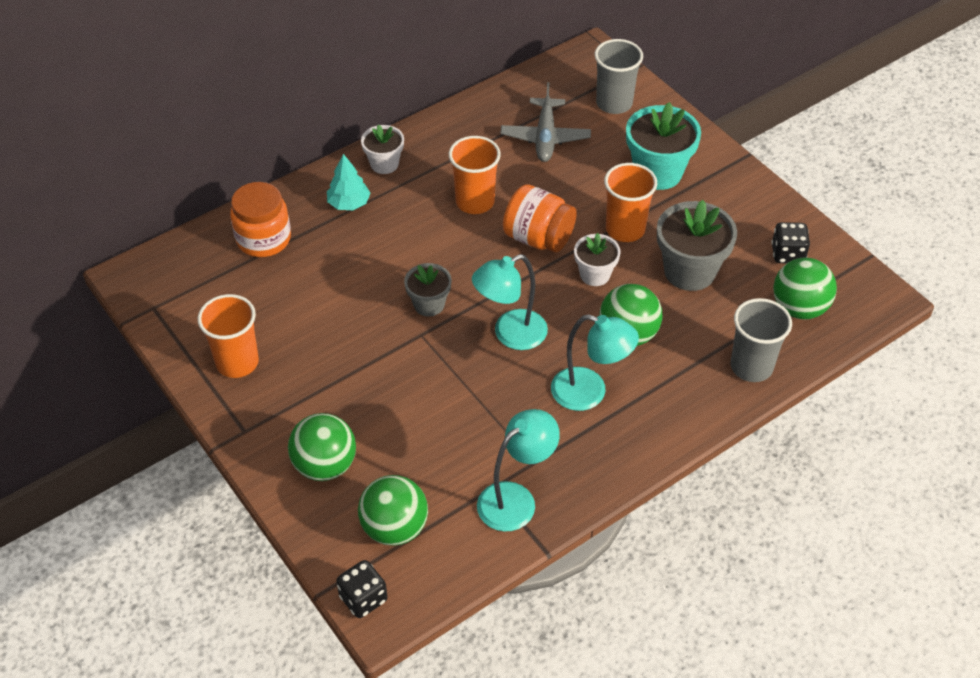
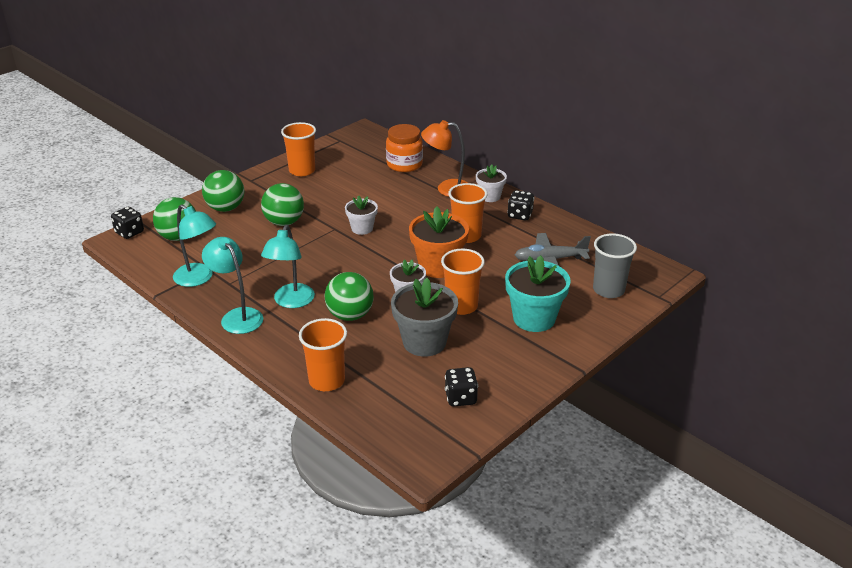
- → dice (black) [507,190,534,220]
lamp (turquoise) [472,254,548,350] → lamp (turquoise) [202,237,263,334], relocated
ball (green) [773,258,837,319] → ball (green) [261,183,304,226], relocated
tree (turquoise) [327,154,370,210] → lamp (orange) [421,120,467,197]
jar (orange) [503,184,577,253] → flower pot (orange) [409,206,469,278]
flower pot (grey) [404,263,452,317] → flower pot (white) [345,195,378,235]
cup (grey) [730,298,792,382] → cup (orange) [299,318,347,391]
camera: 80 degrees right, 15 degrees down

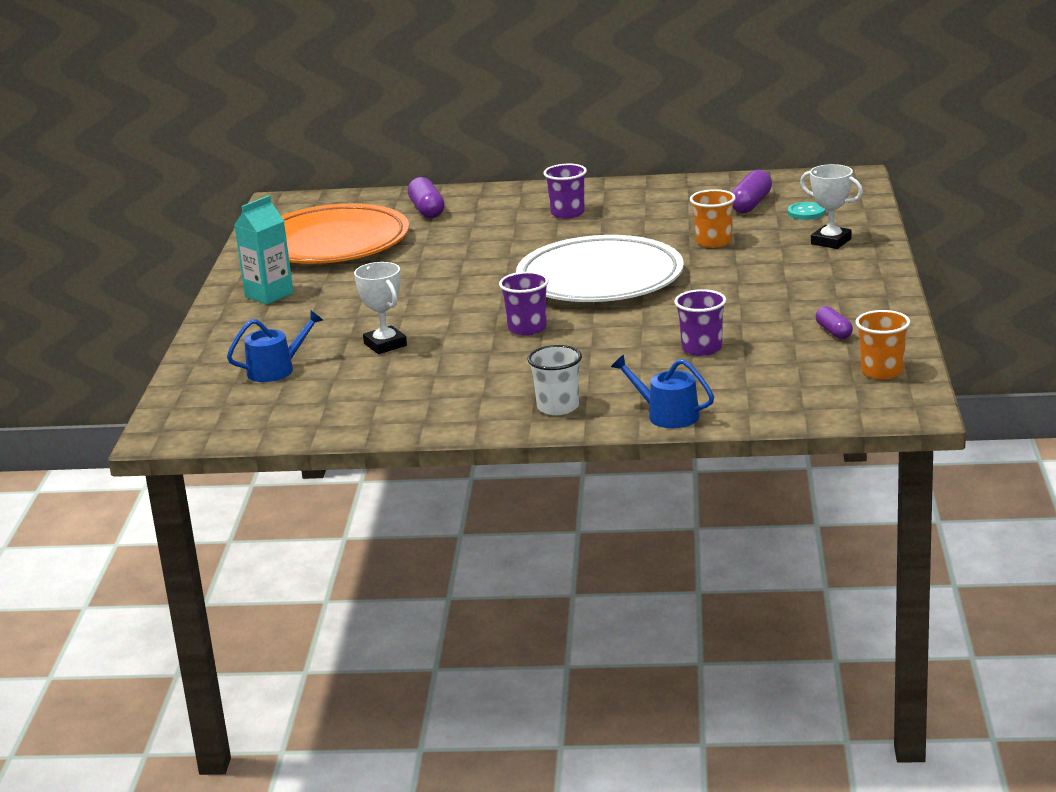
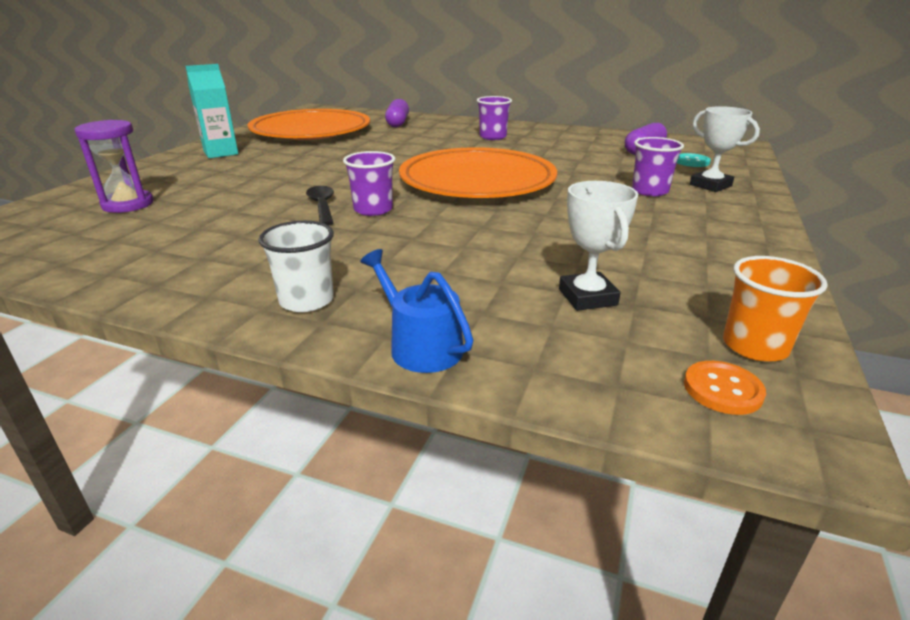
cup (orange) [690,189,736,248] → -
capsule (purple) [816,306,853,339] → -
- → spoon (black) [306,186,334,226]
- → button (orange) [684,361,766,415]
trophy (white) [354,262,407,354] → trophy (white) [559,181,638,311], relocated
cup (purple) [674,289,726,356] → cup (purple) [632,137,684,196], relocated
watering can (blue) [227,310,323,382] → hourglass (purple) [74,120,154,213]
plate (white) [516,235,684,302] → plate (orange) [399,147,557,198]
camera: 15 degrees right, 5 degrees up

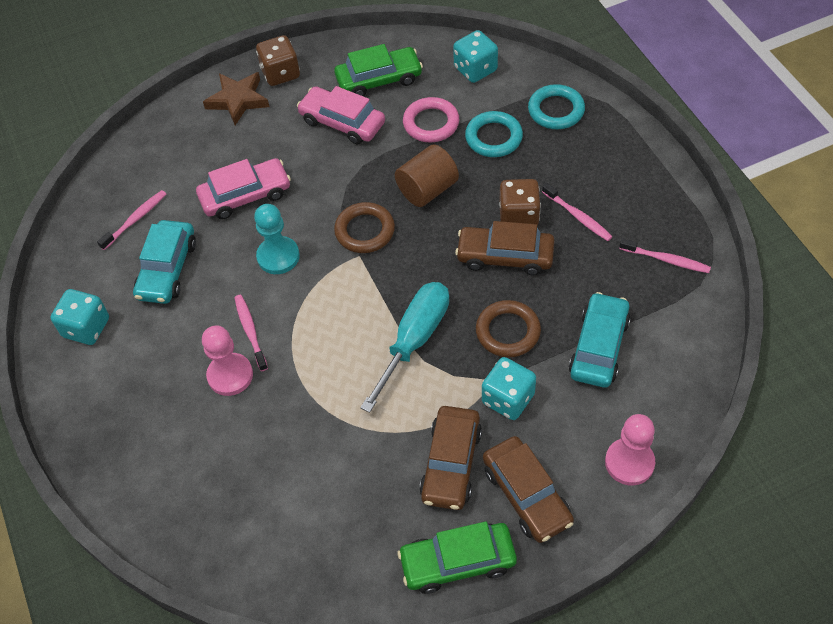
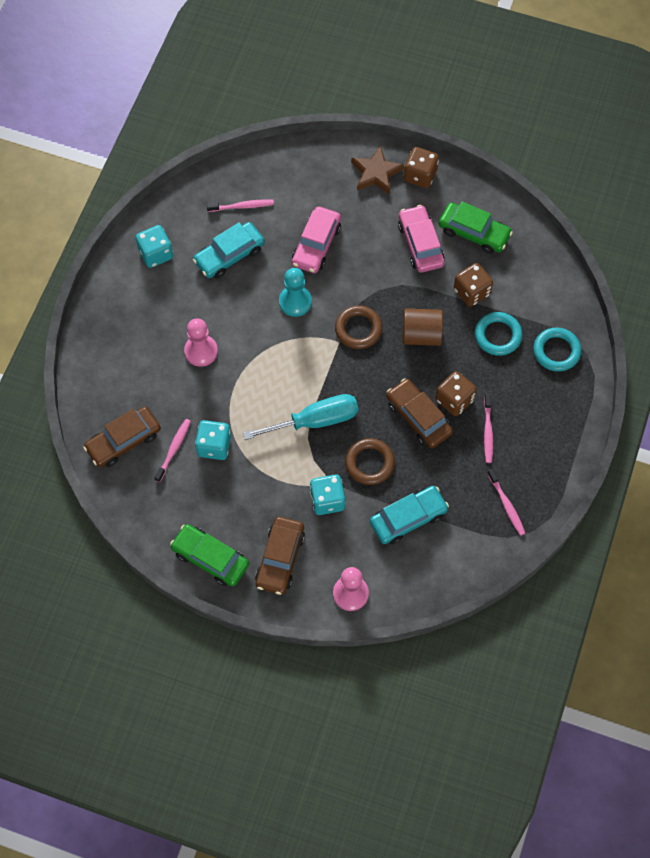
toothbrush (pink) [234,295,268,371] → toothbrush (pink) [154,419,191,482], relocated
car (brown) [419,406,482,510] → car (brown) [83,406,161,467], relocated
dice (turquoise) [453,30,498,83] → dice (turquoise) [195,420,231,460], relocated
ring (pink) [403,97,459,143] → dice (brown) [454,263,493,307]
car (pink) [196,158,291,219] → car (pink) [292,206,341,273], 90 degrees clockwise
camera: 40 degrees right, 10 degrees up

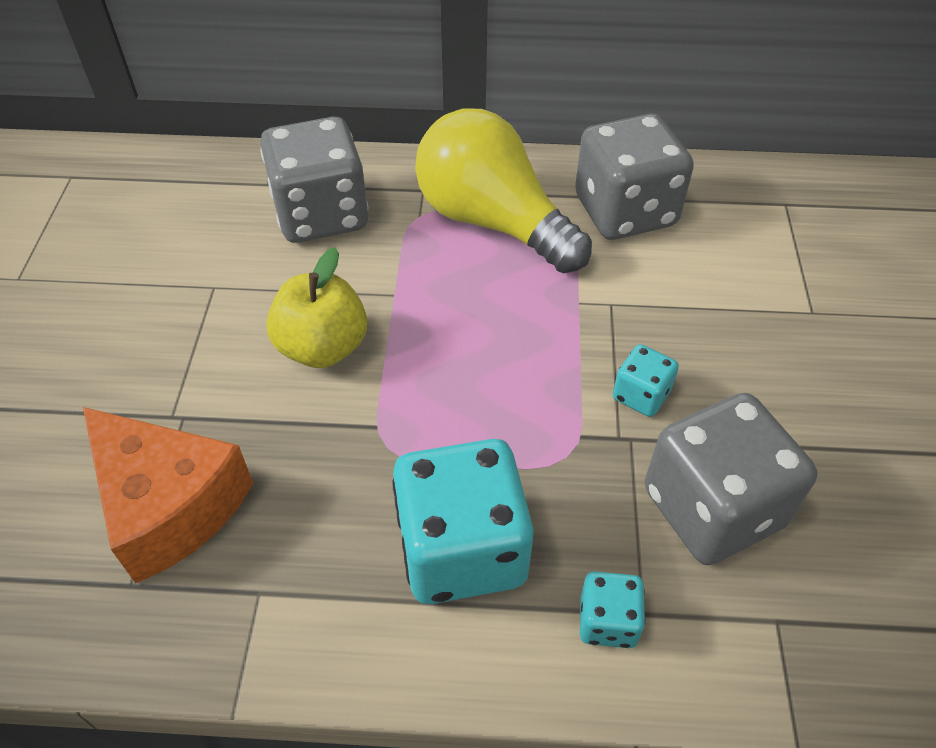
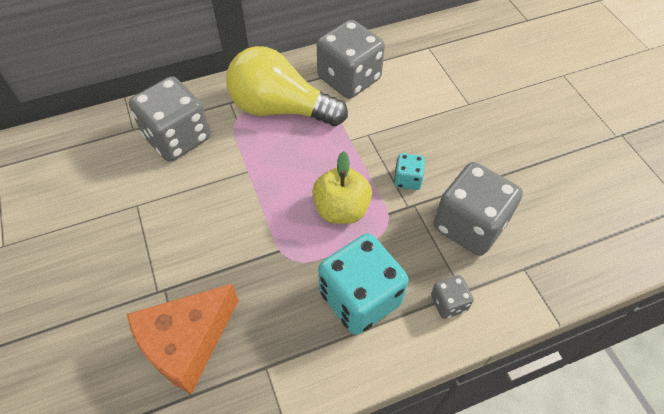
apple (yellow) [266,247,367,368] → apple (yellow) [312,151,372,224], relocated
dice (turquoise) [580,571,645,648] → dice (grey) [431,275,474,319]
cheese (orange) [83,407,253,583] → cheese (orange) [127,284,239,394], 120 degrees clockwise
camera: 25 degrees left, 5 degrees up

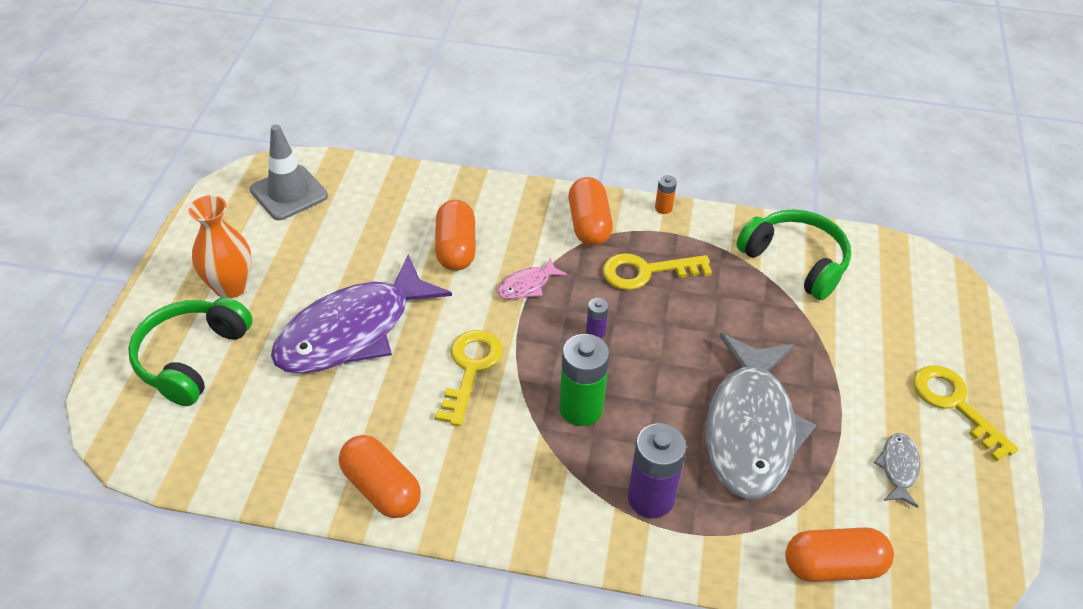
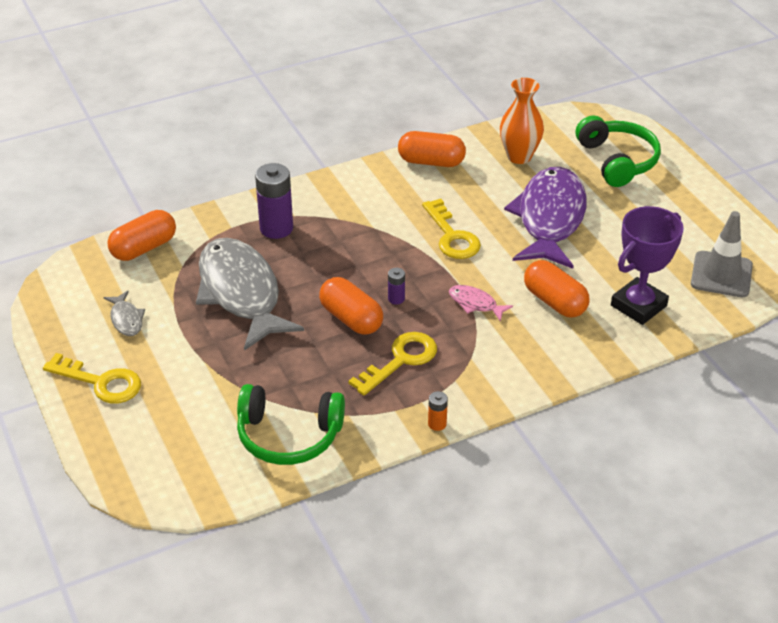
battery (green) [559,334,609,426] → -
- → trophy (purple) [611,206,684,325]
vase (orange) [189,195,252,298] → vase (orange) [500,78,544,164], relocated
capsule (orange) [569,177,613,246] → capsule (orange) [319,277,383,335], relocated
fish (pink) [497,257,567,300] → fish (pink) [449,285,513,322], 75 degrees counterclockwise
camera: 145 degrees right, 5 degrees down

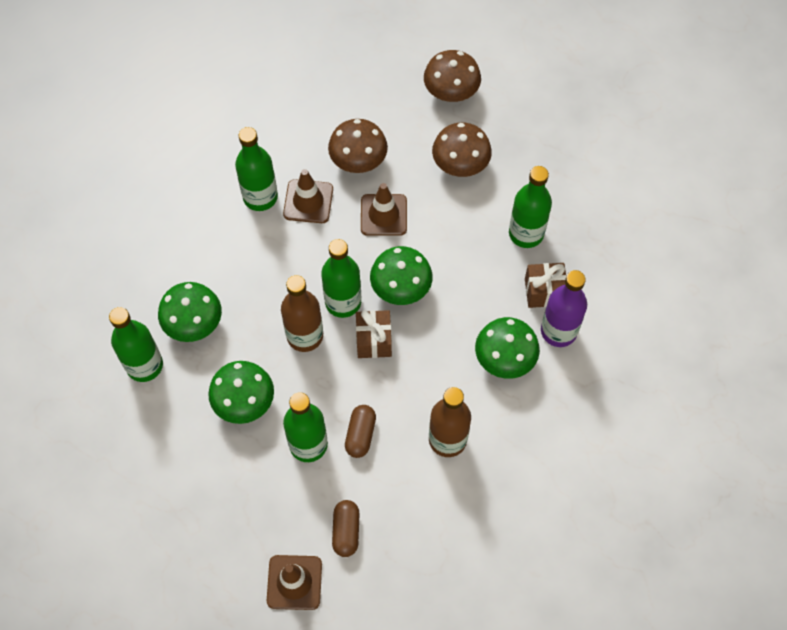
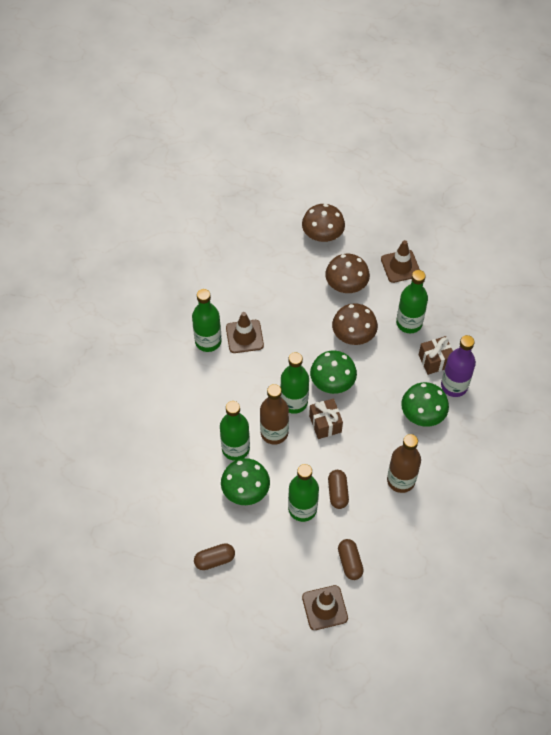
mushroom (green) [158,282,222,342] → -
- → capsule (brown) [194,543,235,570]
bottle (green) [109,307,163,382] → bottle (green) [220,401,250,461], relocated
mushroom (brown) [328,119,388,173] → mushroom (brown) [332,303,378,345], relocated
traffic cone (brown) [361,183,407,236] → traffic cone (brown) [381,240,420,283], relocated
camera: 15 degrees left, 5 degrees down

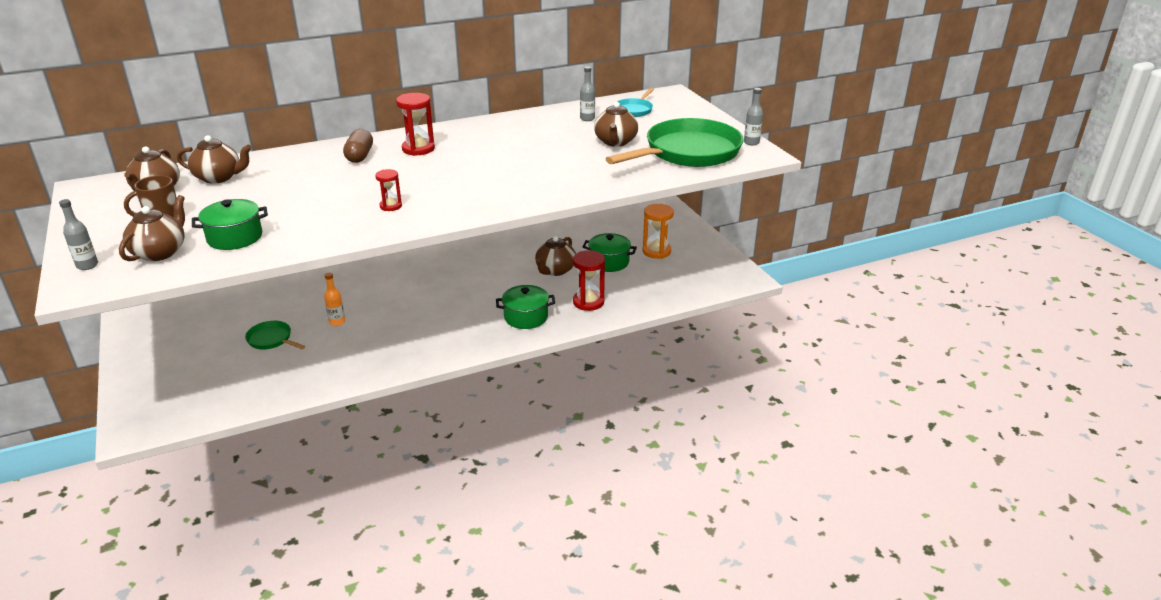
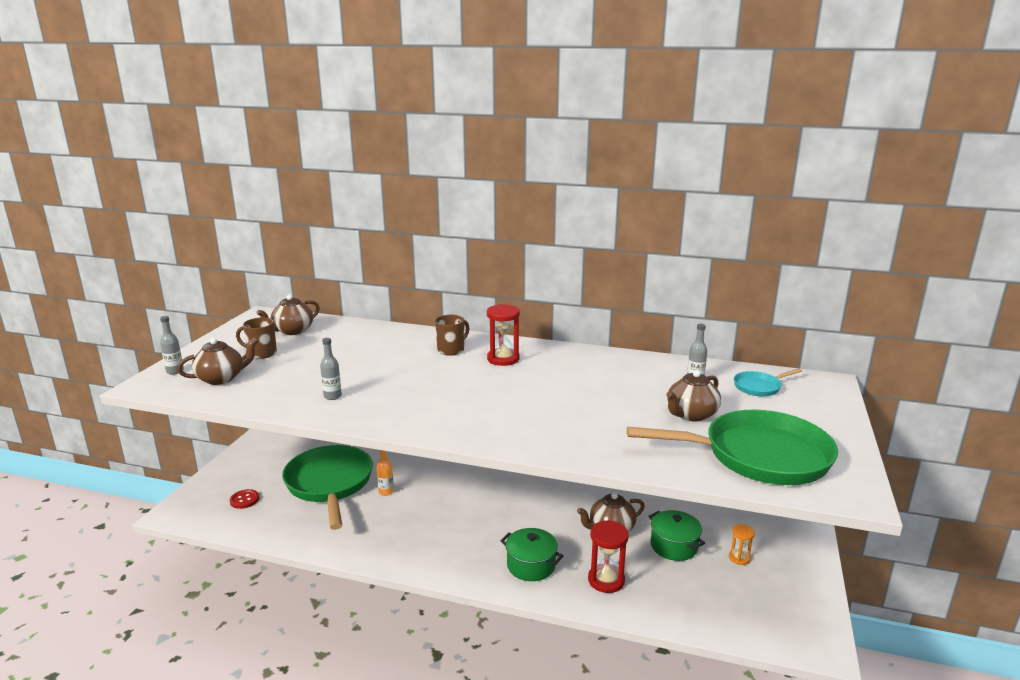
teapot (brown) [177,135,252,184] → -
pot (green) [192,199,268,250] → -
hourglass (red) [375,169,402,211] → -
- → button (red) [230,489,259,509]
bottle (grey) [744,88,763,145] → bottle (grey) [320,338,342,400], relocated
capsule (brown) [343,129,373,163] → mug (brown) [435,315,469,356]
pan (green) [245,321,305,349] → pan (green) [282,445,373,530], x2.24
hourglass (orange) [642,204,674,259] → hourglass (orange) [729,524,755,565], x0.59
camera: 40 degrees right, 10 degrees down

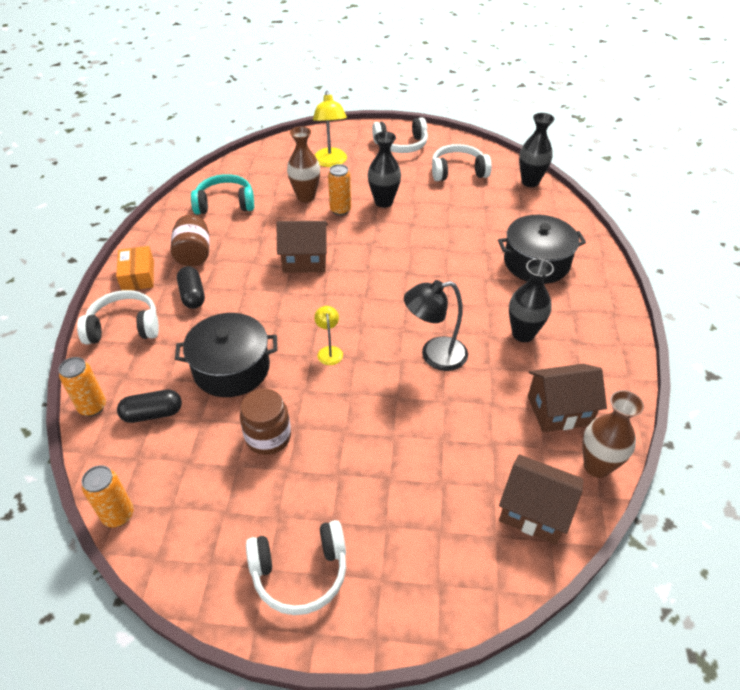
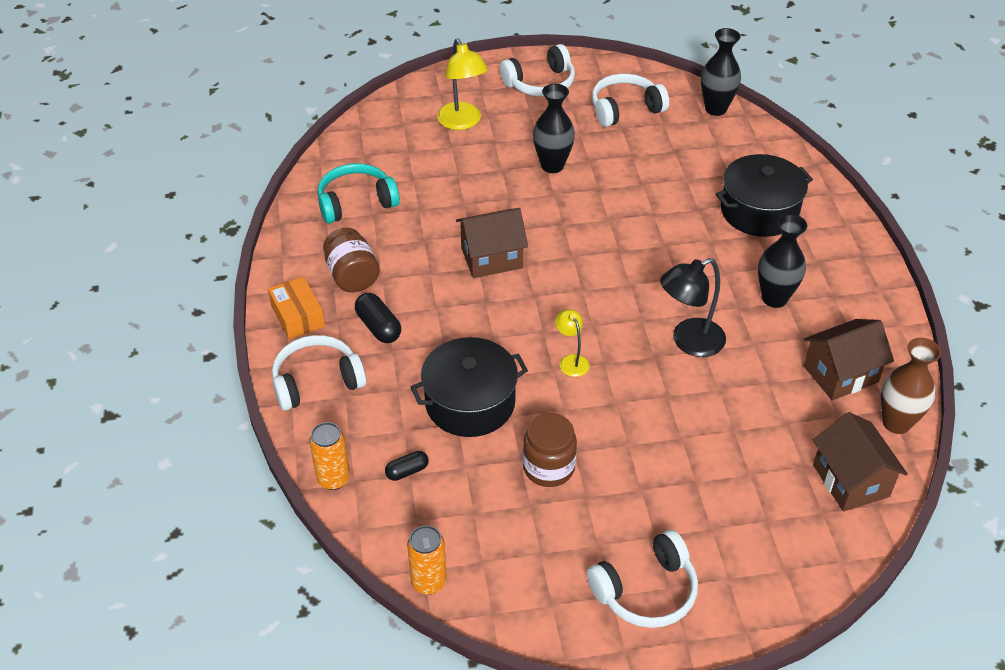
vase (brown) [287,126,320,202] → -
can (orange) [328,164,351,216] → -
house (brown) [499,454,583,545] → house (brown) [813,412,908,511], 60 degrees clockwise
capsule (black) [117,390,182,423] → capsule (black) [385,451,429,481], x0.64
camera: 15 degrees left, 0 degrees up

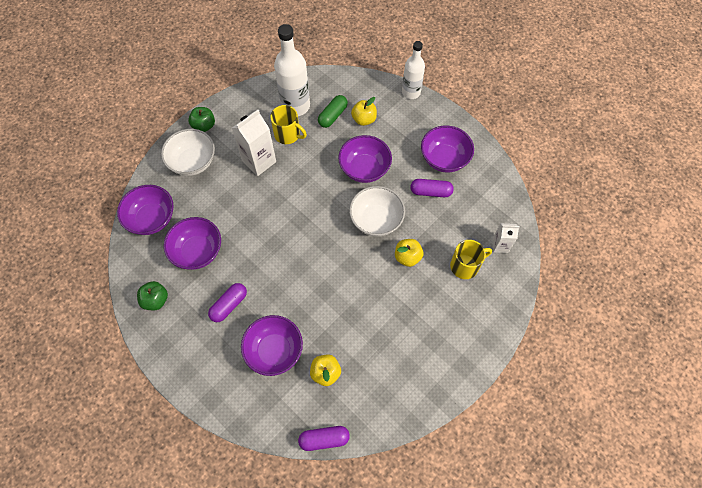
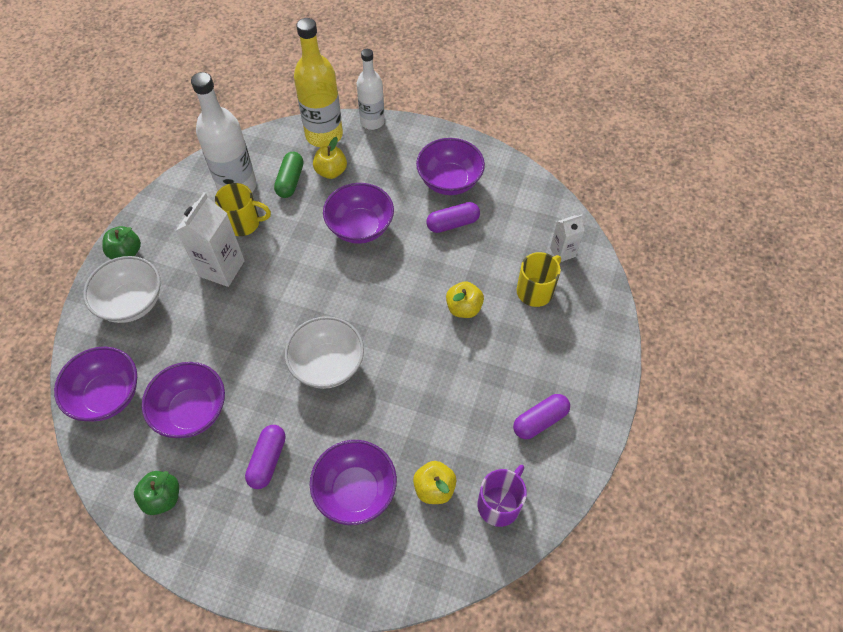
- → bottle (yellow) [294,18,343,147]
- → mug (purple) [477,465,527,527]
capsule (purple) [298,426,350,451] → capsule (purple) [513,394,570,439], relocated
bowl (white) [349,186,405,237] → bowl (white) [285,316,364,389], relocated
camera: 25 degrees left, 5 degrees down

